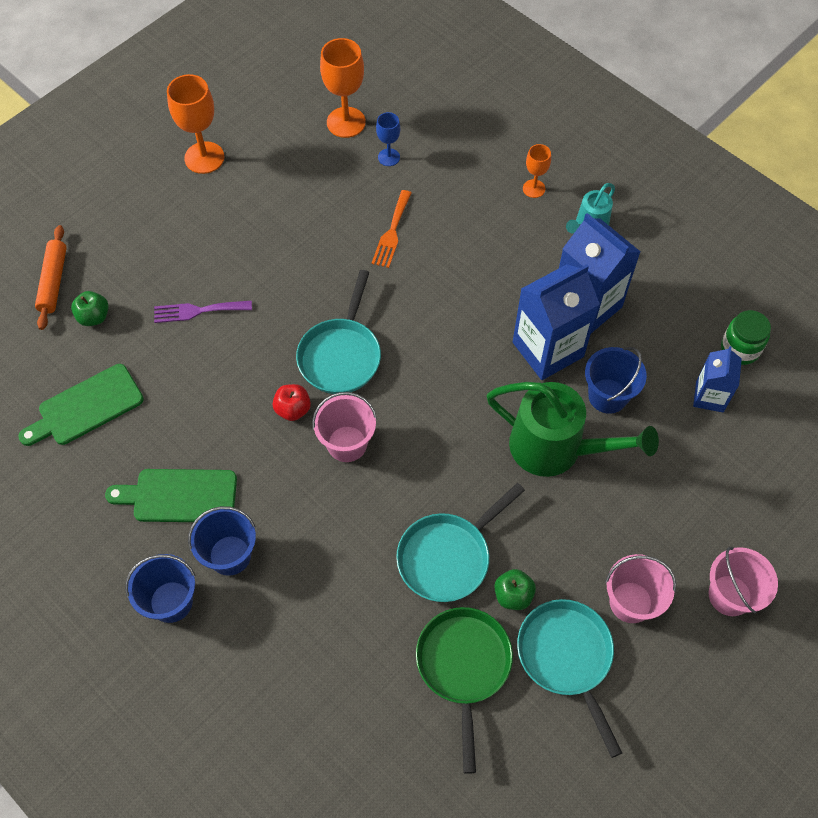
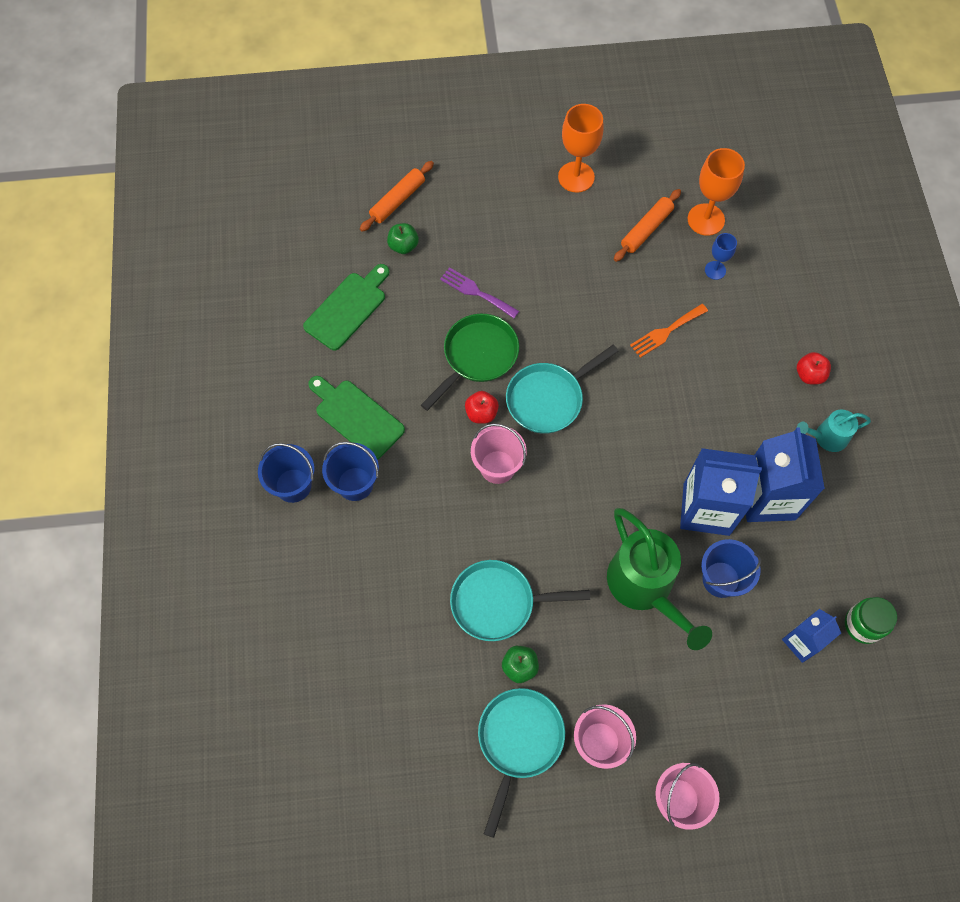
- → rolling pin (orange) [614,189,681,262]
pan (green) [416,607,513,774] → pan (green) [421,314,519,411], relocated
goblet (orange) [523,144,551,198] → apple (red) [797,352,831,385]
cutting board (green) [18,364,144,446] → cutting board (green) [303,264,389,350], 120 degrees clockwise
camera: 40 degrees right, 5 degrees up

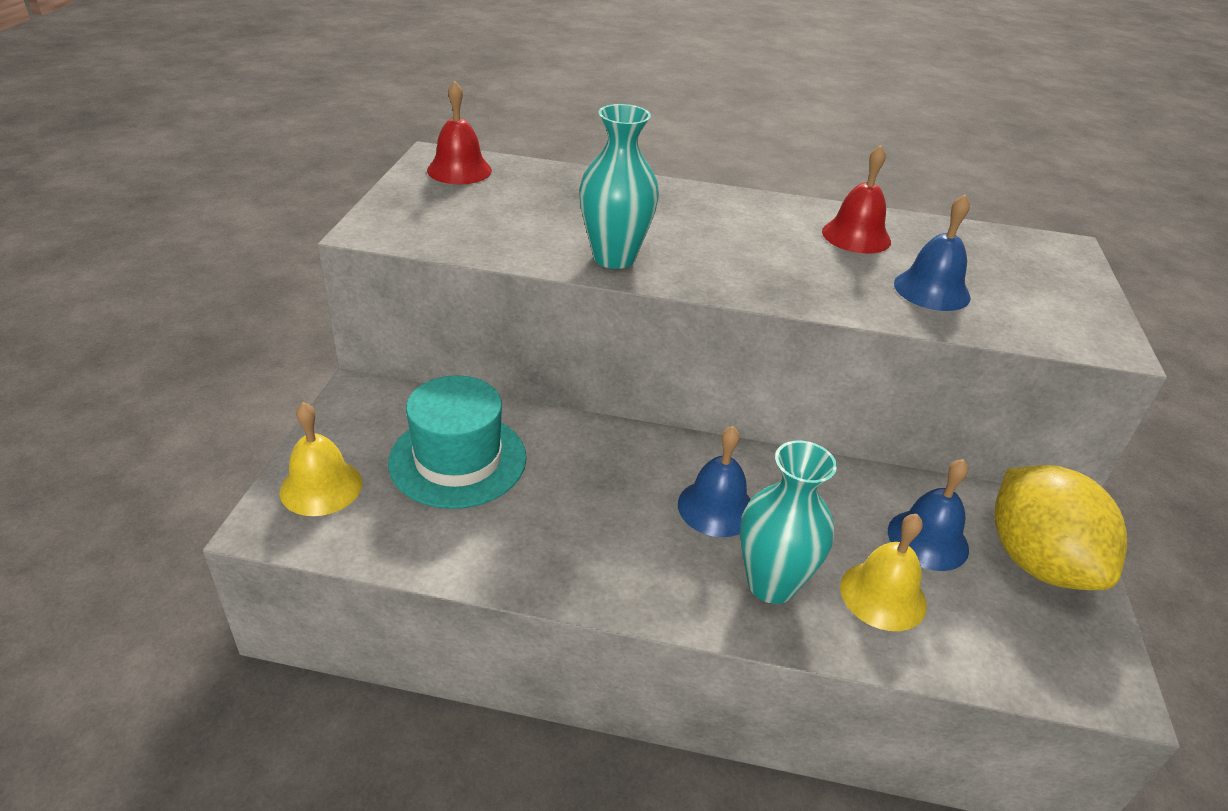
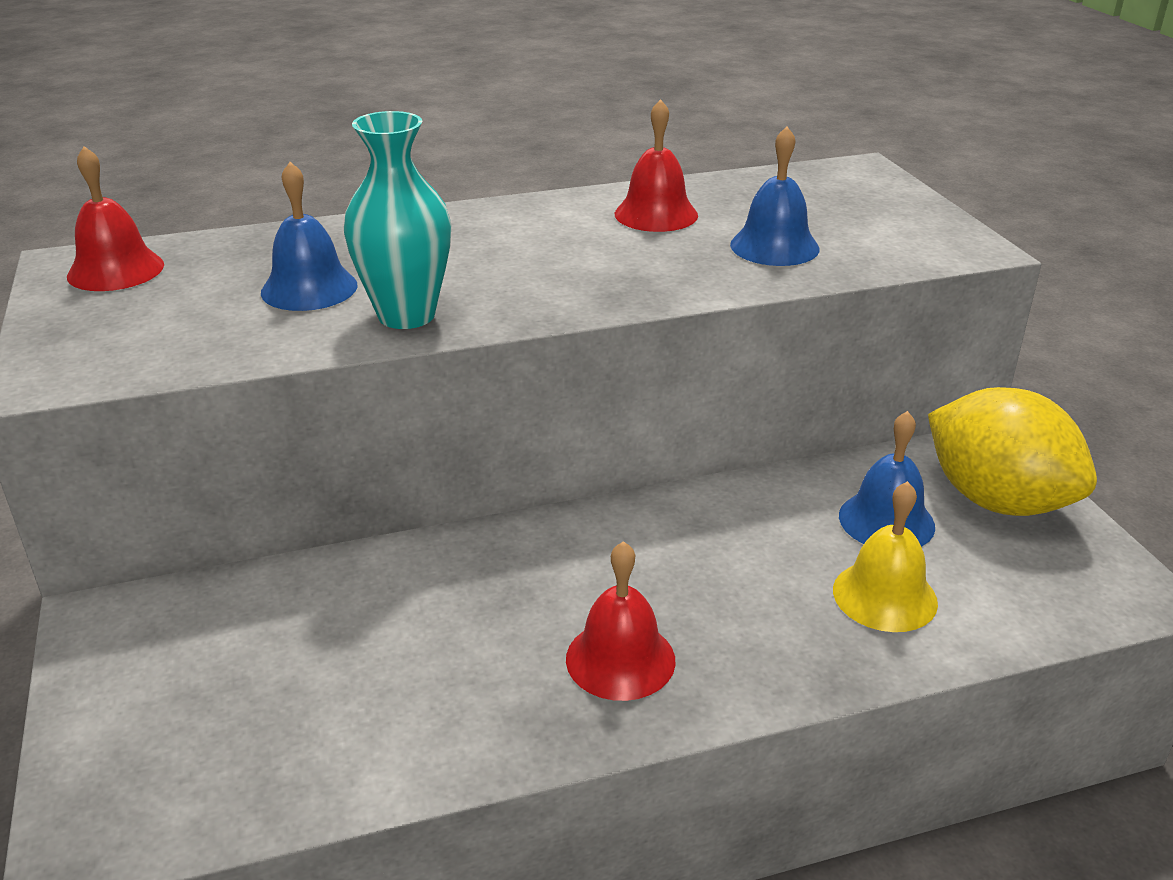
bell (yellow) [280,402,362,516] → -
hat (turquoise) [388,375,527,509] → -
vase (turquoise) [740,440,837,604] → -
- → bell (red) [566,541,676,701]
bell (blue) [678,426,751,537] → bell (blue) [261,162,357,311], relocated
camera: 25 degrees left, 5 degrees down

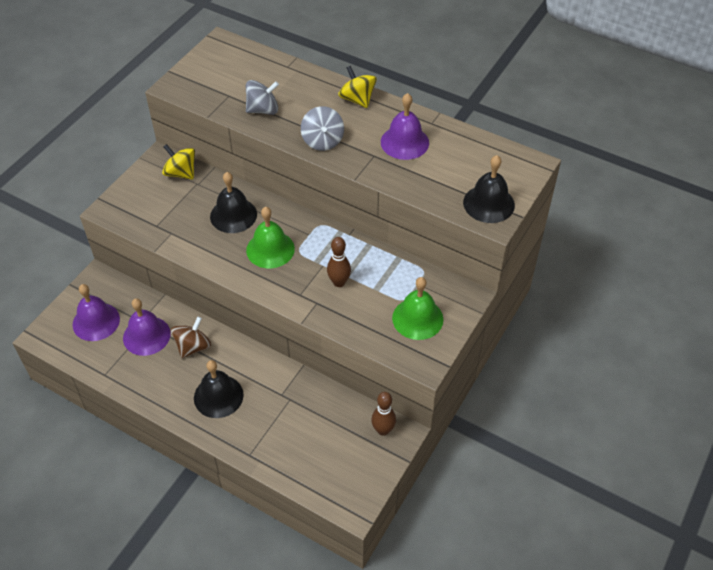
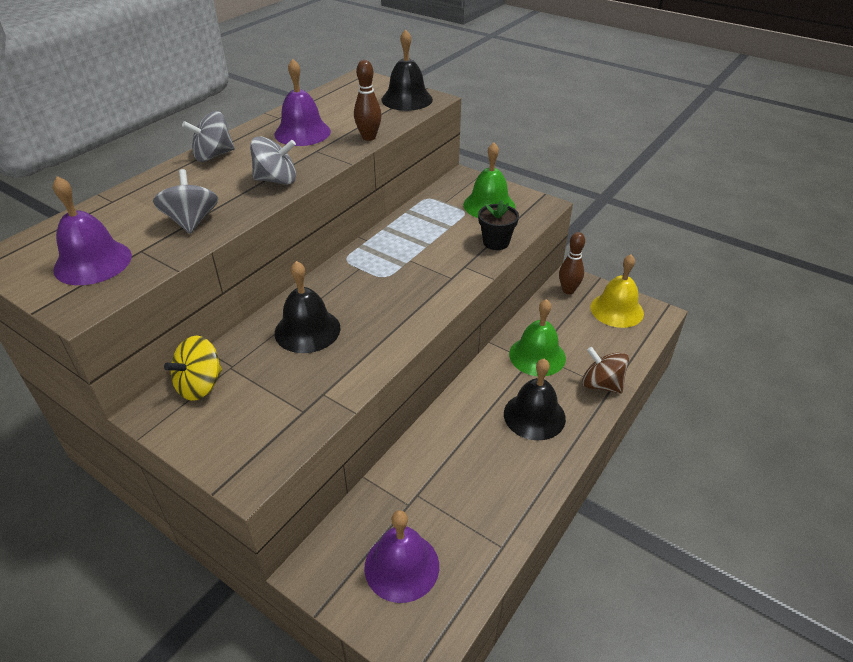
- → flower pot (black) [478,200,519,250]
- → bell (yellow) [590,254,644,328]
bell (purple) [123,298,171,356] → bell (purple) [53,176,132,285], relocated
spinning top (brown) [171,317,211,358] → spinning top (brown) [582,347,629,394], relocated
bell (green) [246,207,295,268] → bell (green) [509,299,566,376], relocated
bowling pin (brown) [327,237,351,287] → bowling pin (brown) [354,60,382,141], relocated
spinning top (yellow) [338,66,377,108] → spinning top (grey) [182,111,235,162]
camera: 85 degrees left, 10 degrees down

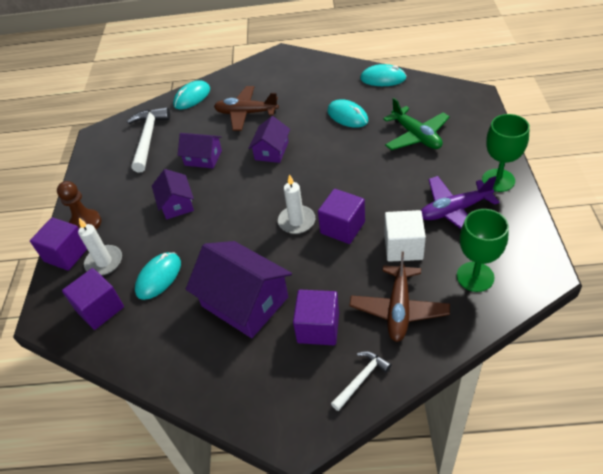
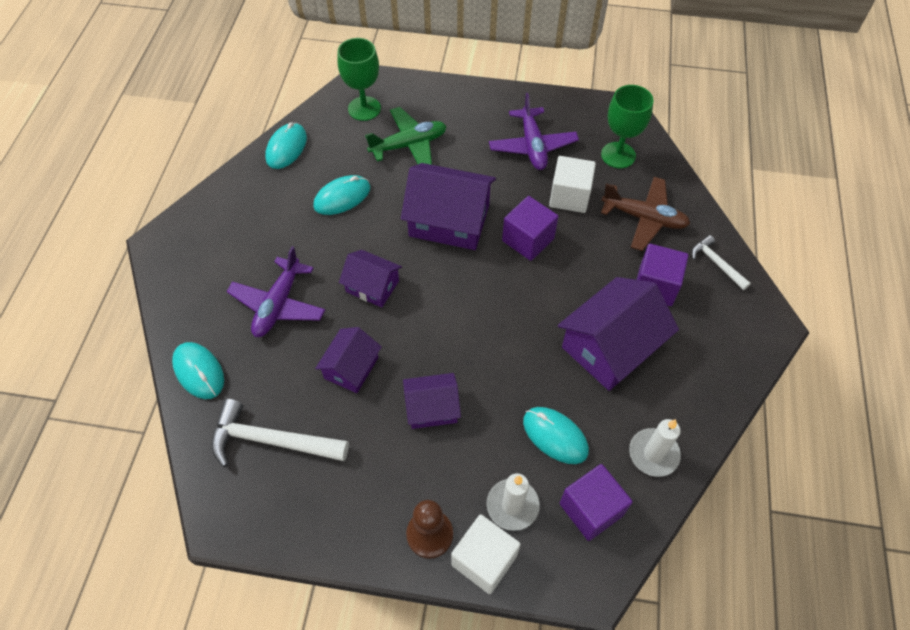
- → house (purple) [401,163,496,250]
candle (white) [278,174,315,234] → candle (white) [629,419,681,477], relocated
goblet (green) [482,114,530,192] → goblet (green) [337,38,381,121], relocated
cube (purple) [30,217,87,271] → cube (white) [451,514,521,594]
plane (brown) [214,86,279,131] → plane (purple) [226,246,325,337]
camera: 85 degrees left, 10 degrees up

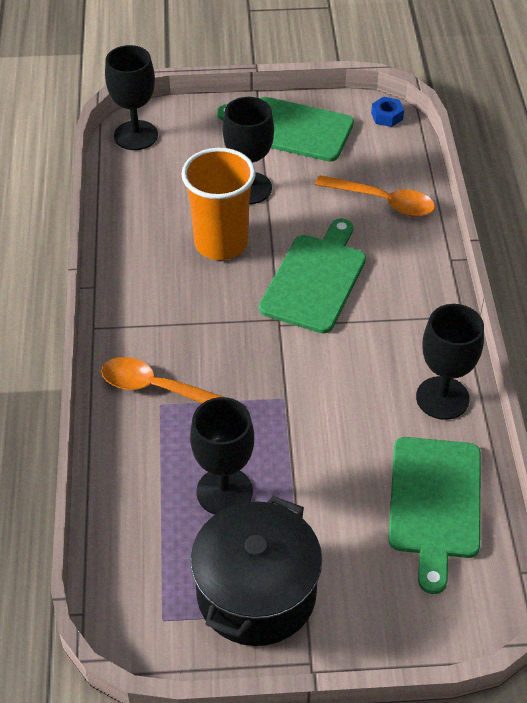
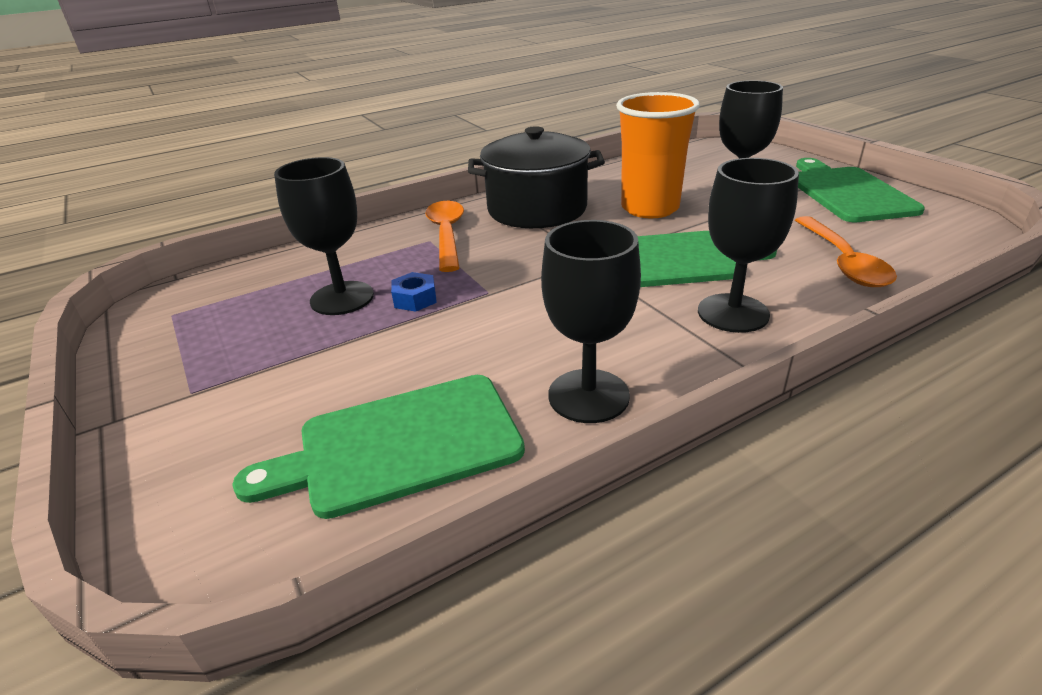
goblet (black) [105,45,158,150] → goblet (black) [698,158,799,333], relocated
pot (black) [190,496,322,646] → pot (black) [468,126,605,228], relocated
nut (blue) [371,97,404,127] → nut (blue) [391,272,437,312], relocated
camera: 65 degrees right, 15 degrees down

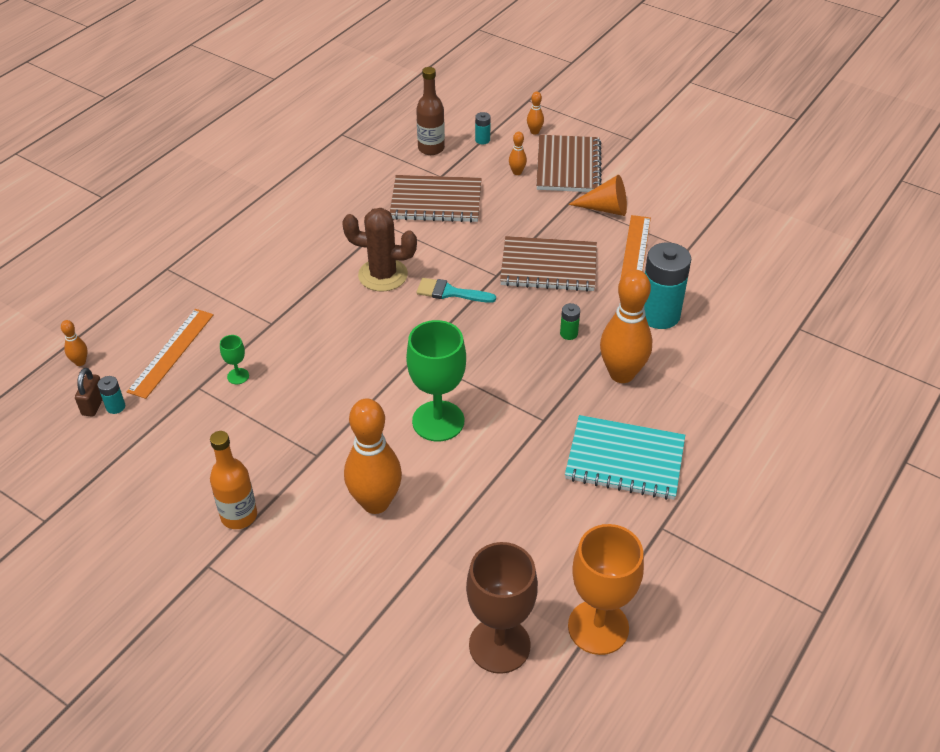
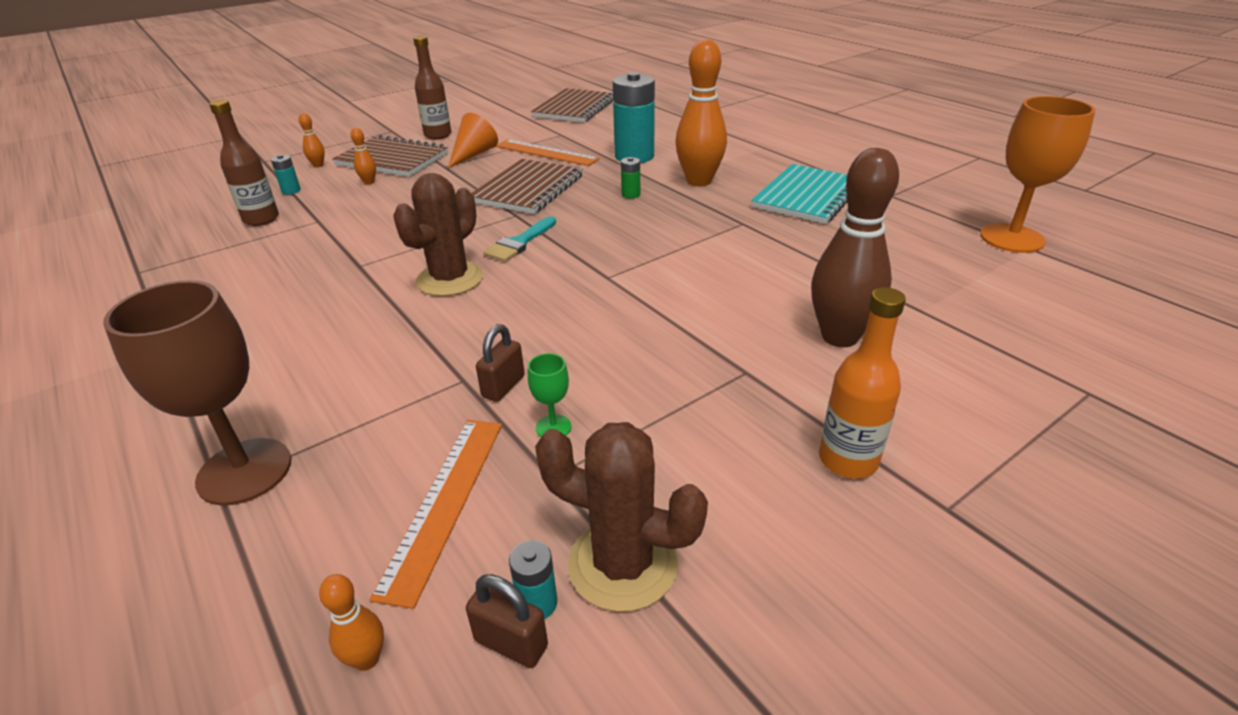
goblet (green) [406,320,466,442] → -
- → bottle (brown) [413,36,451,139]
- → padlock (brown) [476,324,525,402]
- → cactus (brown) [535,422,708,612]
notebook (brown) [390,175,482,222] → notebook (brown) [531,88,614,123], relocated
goblet (brown) [466,542,538,674] → goblet (brown) [103,280,291,506], relocated
bowling pin (orange) [344,399,402,514] → bowling pin (brown) [811,148,899,347]
ruler (orange) [127,309,214,399] → ruler (orange) [370,420,502,609], 60 degrees clockwise
camera: 70 degrees left, 10 degrees down

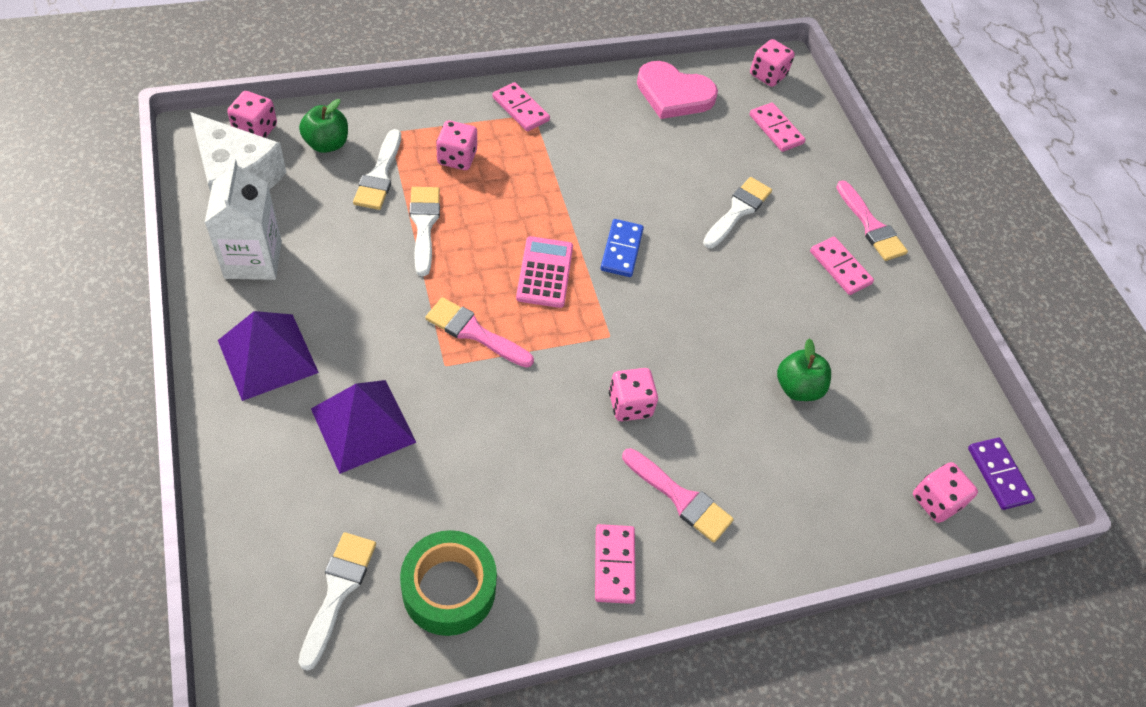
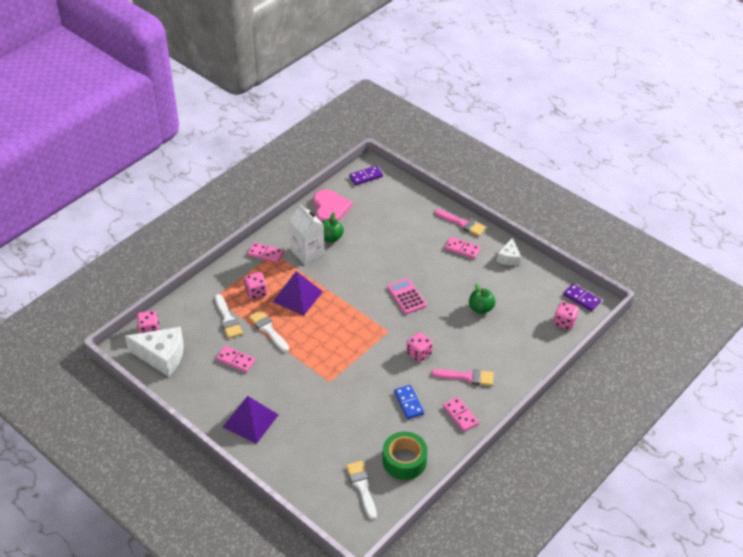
brush (pink) [425,297,534,368] → -
brush (white) [703,177,772,248] → -
- → cheese (white) [497,238,521,265]
carton (white) [205,159,282,280] → carton (white) [289,204,325,264], relocated
apple (green) [299,99,348,153] → apple (green) [322,212,344,242], relocated
pyramid (purple) [311,380,417,474] → pyramid (purple) [273,271,323,316], relocated
calculator (pink) [516,236,573,308] → calculator (pink) [387,278,427,314], relocated
domino (blue) [601,219,644,277] → domino (blue) [394,385,424,419], relocated
domino (pink) [749,102,806,152] → domino (pink) [216,346,256,372], relocated
dice (pink) [750,39,795,87] → domino (purple) [349,166,383,185]
heart (pink) [637,61,718,119] → heart (pink) [313,189,352,222], 90 degrees counterclockwise
camera: 25 degrees left, 10 degrees down

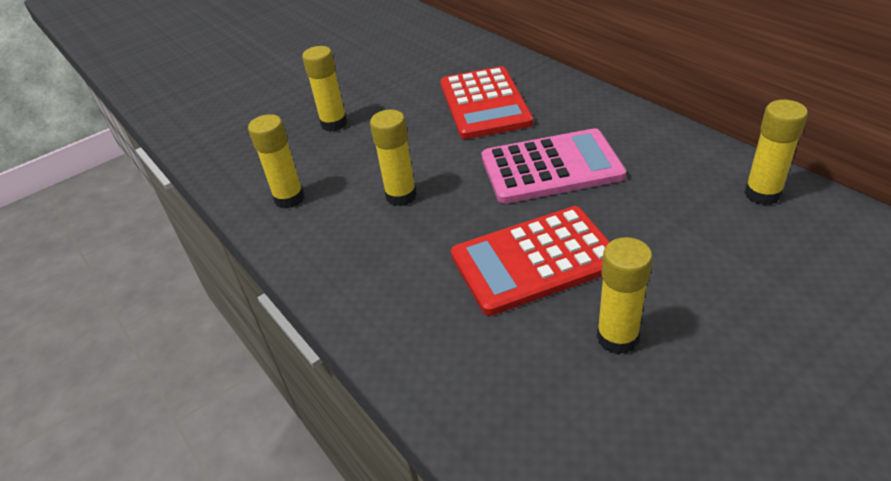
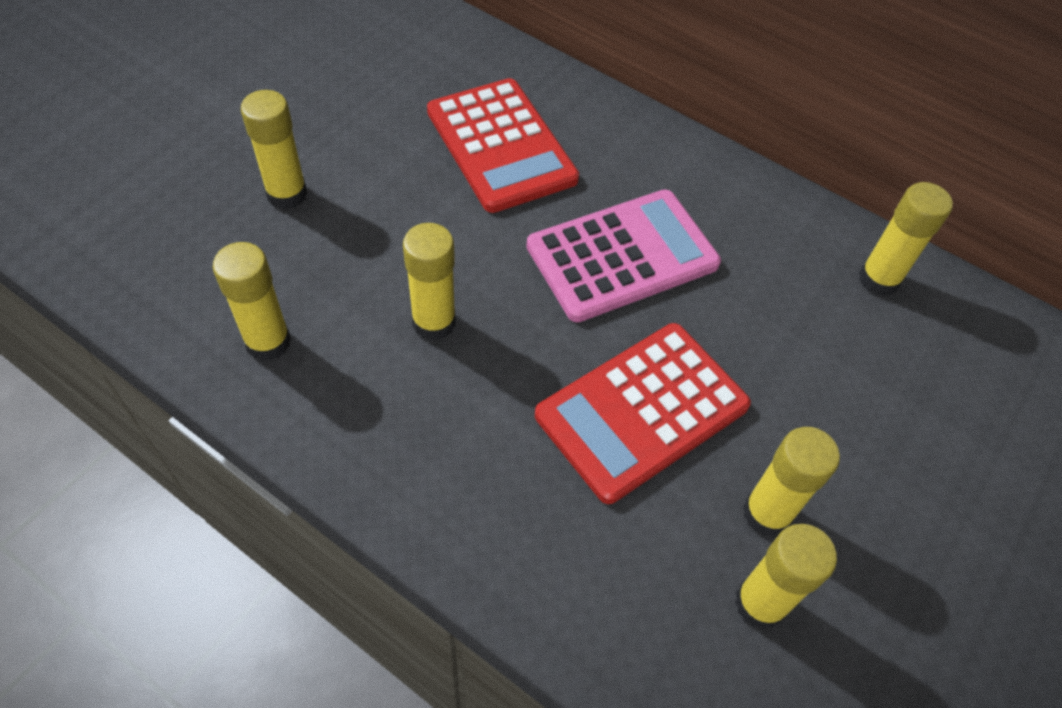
- → glue stick (yellow) [735,524,837,630]
camera: 25 degrees left, 15 degrees up

